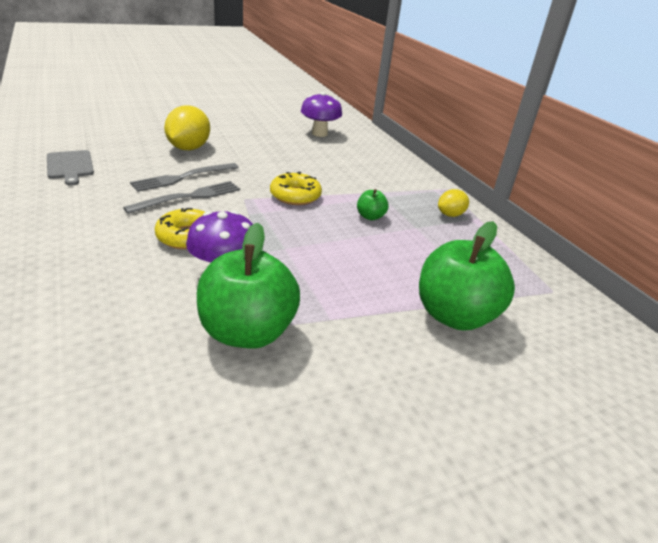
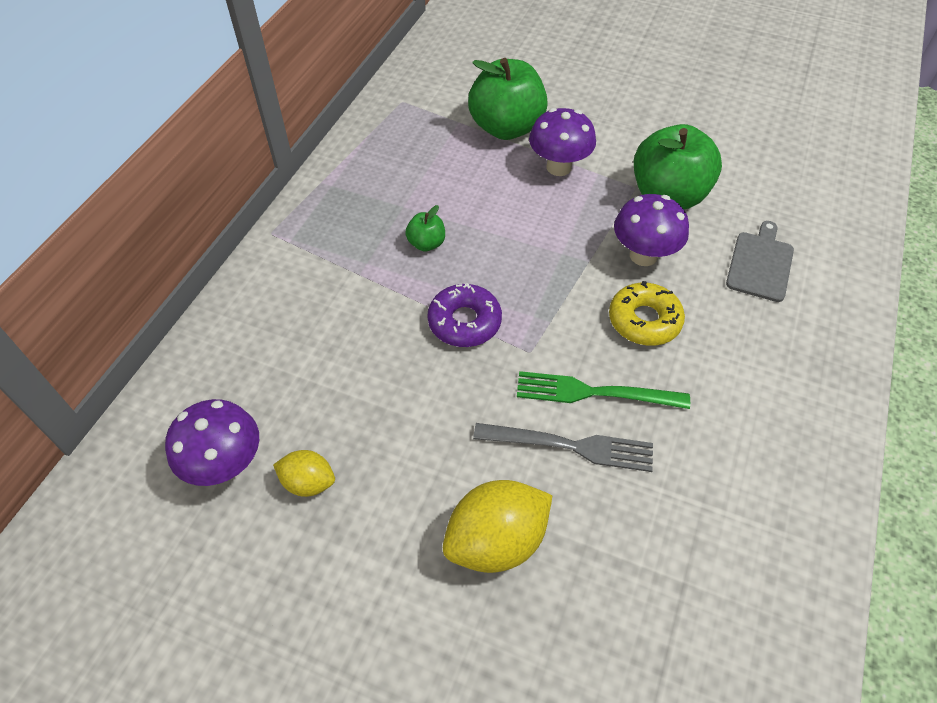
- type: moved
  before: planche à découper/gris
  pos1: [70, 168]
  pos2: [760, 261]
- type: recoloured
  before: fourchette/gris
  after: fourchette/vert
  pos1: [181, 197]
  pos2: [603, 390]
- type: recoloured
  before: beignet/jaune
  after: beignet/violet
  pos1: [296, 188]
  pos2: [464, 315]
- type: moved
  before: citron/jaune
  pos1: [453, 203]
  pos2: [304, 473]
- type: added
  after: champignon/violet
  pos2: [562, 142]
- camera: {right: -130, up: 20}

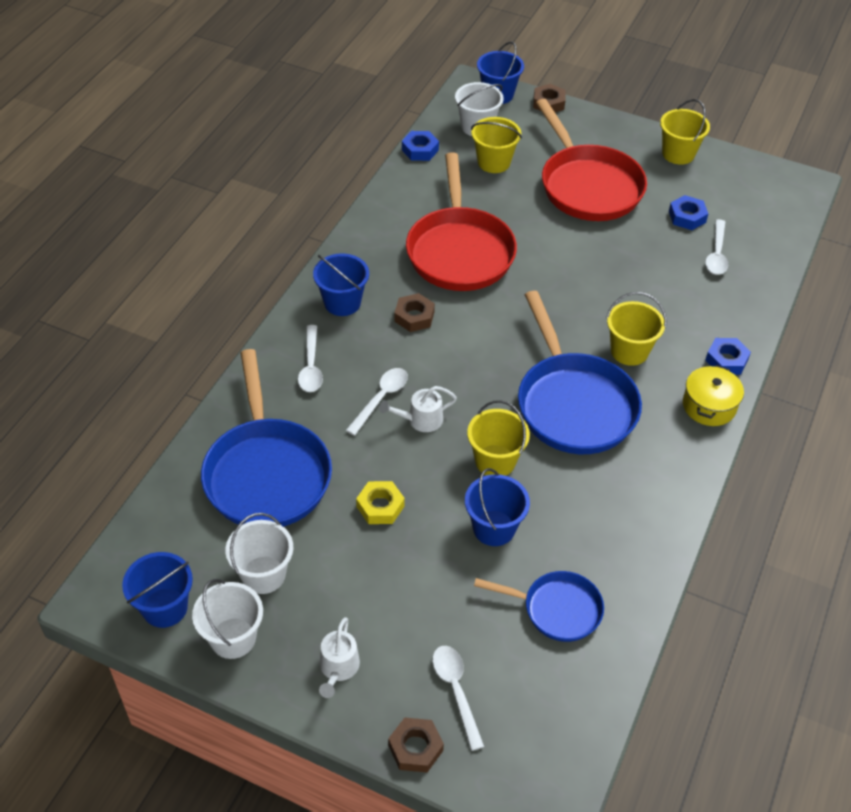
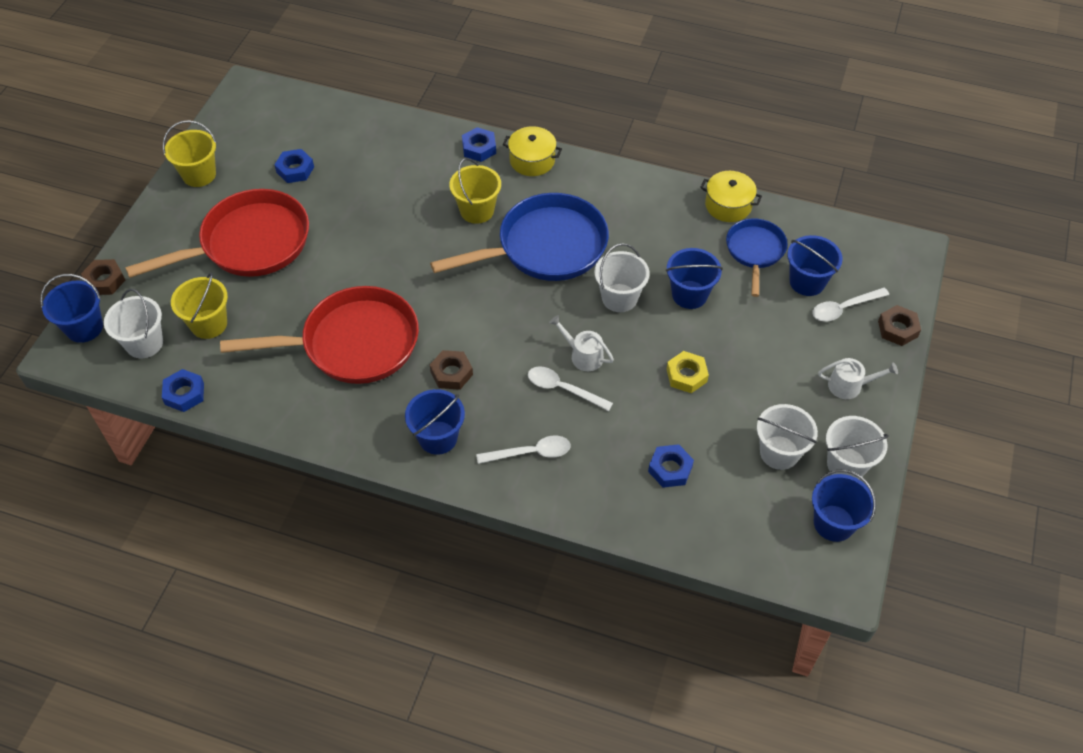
- type: replaced
  before: poêle/bleu
  after: écrou/bleu
  pos1: [266, 438]
  pos2: [671, 466]
- type: turned
  before: arrosoir/blanc
  pos1: [418, 409]
  pos2: [581, 343]
  turn: 150
- type: recoloured
  before: seau/jaune
  after: seau/blanc
  pos1: [498, 438]
  pos2: [621, 277]
- type: removed
  before: cuillère/blanc
  pos1: [716, 247]
- type: added
  after: marmite/jaune
  pos2: [731, 196]
- type: added
  after: seau/bleu
  pos2: [815, 265]
- camera: {right: -95, up: 5}

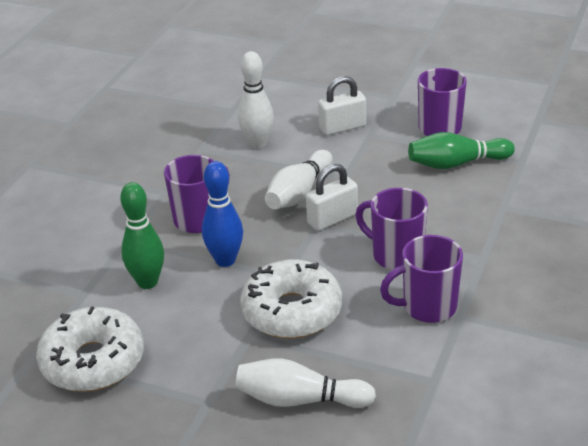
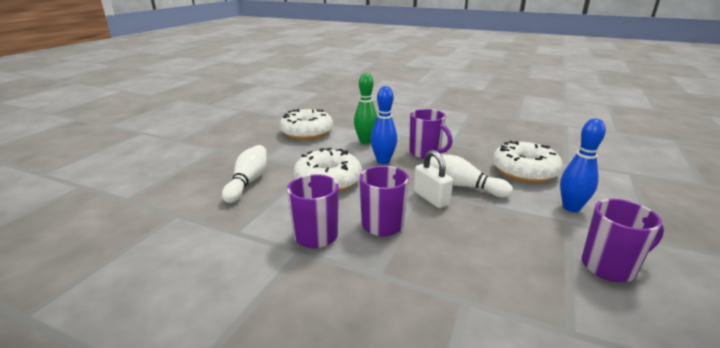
- type: replaced
  before: quille/blanc
  after: beignet/blanc
  pos1: [256, 99]
  pos2: [528, 162]
- type: replaced
  before: cadenas/blanc
  after: quille/bleu
  pos1: [342, 105]
  pos2: [583, 165]
- type: removed
  before: quille/vert
  pos1: [461, 150]
- camera: {right: 90, up: -10}

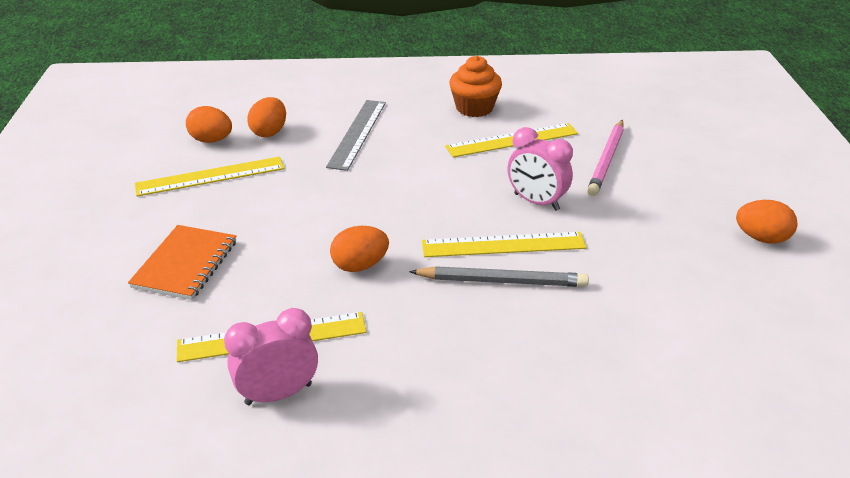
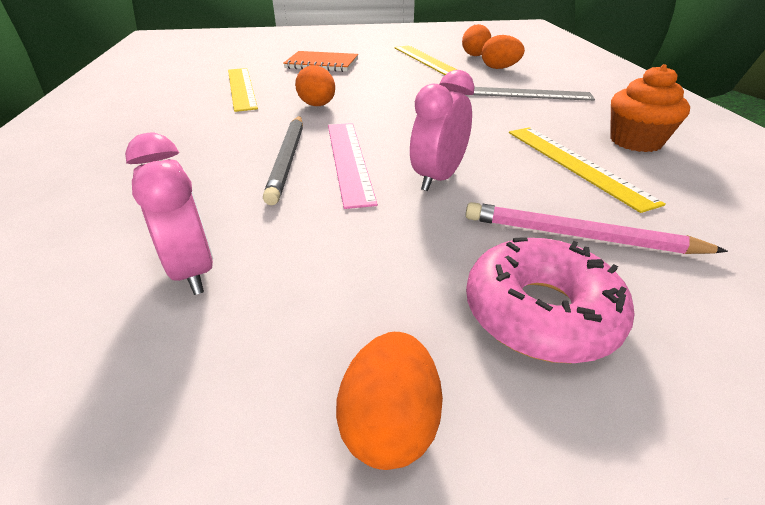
- type: moved
  before: réveil/rose
  pos1: [271, 356]
  pos2: [169, 213]
- type: recoloured
  before: règle/jaune
  after: règle/rose
  pos1: [504, 244]
  pos2: [353, 166]
- type: added
  after: beignet/rose
  pos2: [550, 300]
- camera: {right: 85, up: 0}

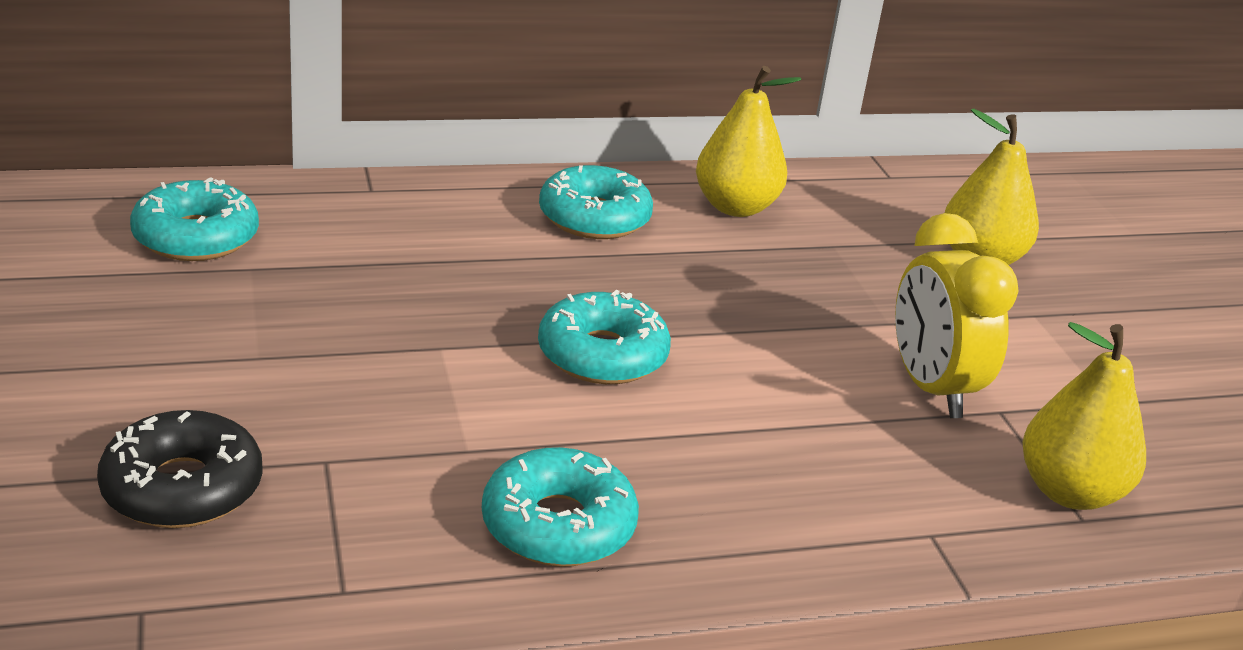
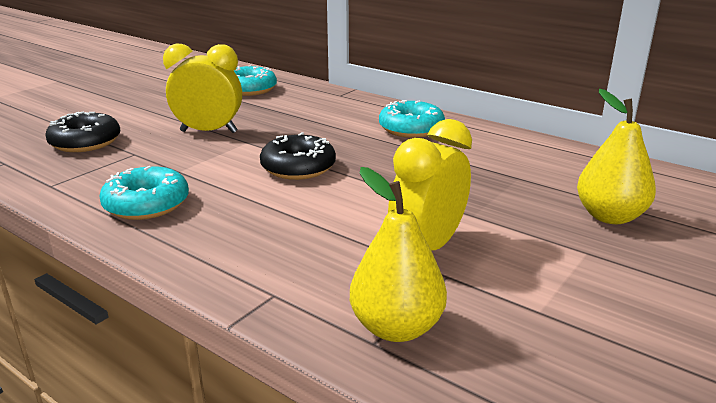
- type: recoloured
  before: beignet/turquoise
  after: beignet/noir
  pos1: [604, 337]
  pos2: [298, 156]
- type: removed
  before: poire/jaune
  pos1: [748, 141]
- type: added
  after: réveil/jaune
  pos2: [202, 88]
- camera: {right: 55, up: -5}

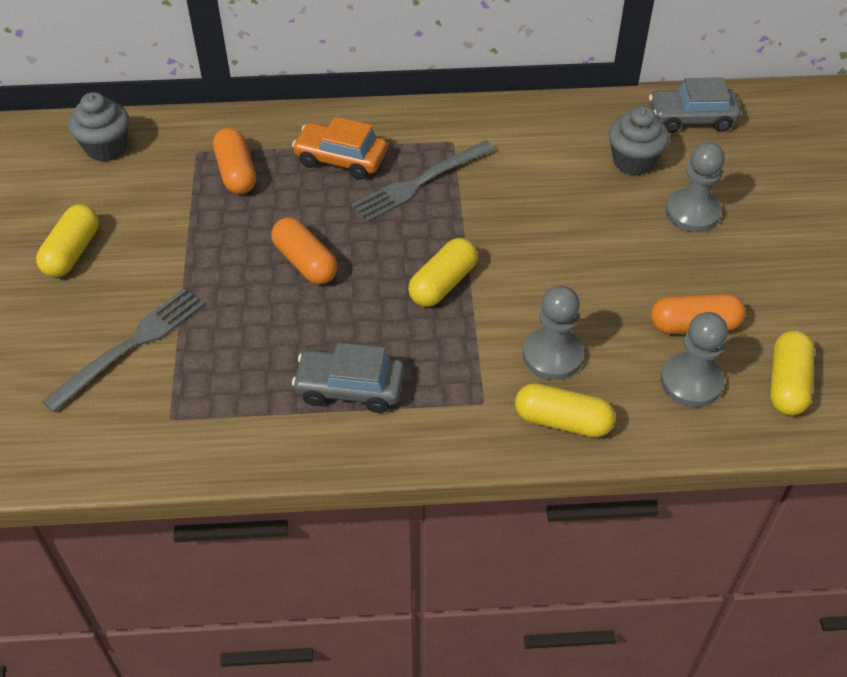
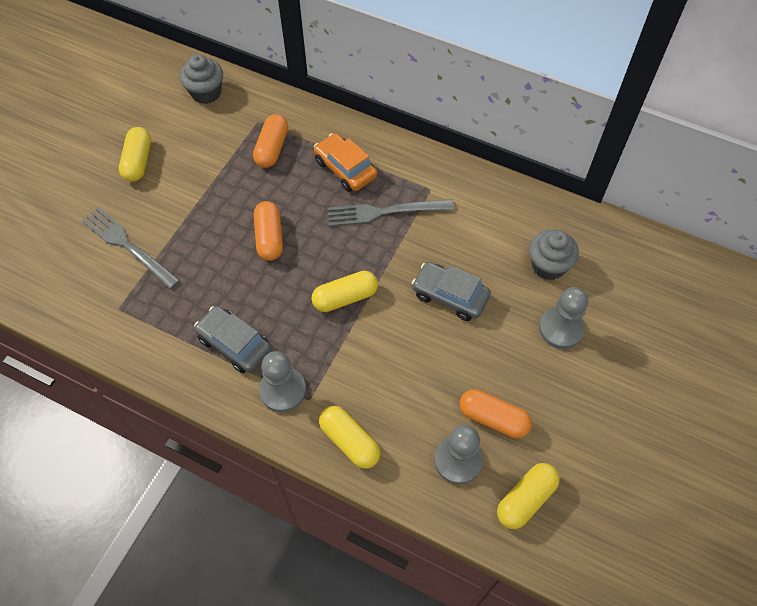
- type: turned
  before: gélule/jaune
  pos1: [67, 240]
  pos2: [135, 154]
  turn: -45
- type: turned
  before: fourchette/gris
  pos1: [123, 350]
  pos2: [131, 248]
  turn: -120
- type: moved
  before: pion/gris
  pos1: [553, 333]
  pos2: [282, 381]
- type: moved
  before: voiture/gris
  pos1: [695, 105]
  pos2: [451, 291]
- camera: {right: 30, up: 10}

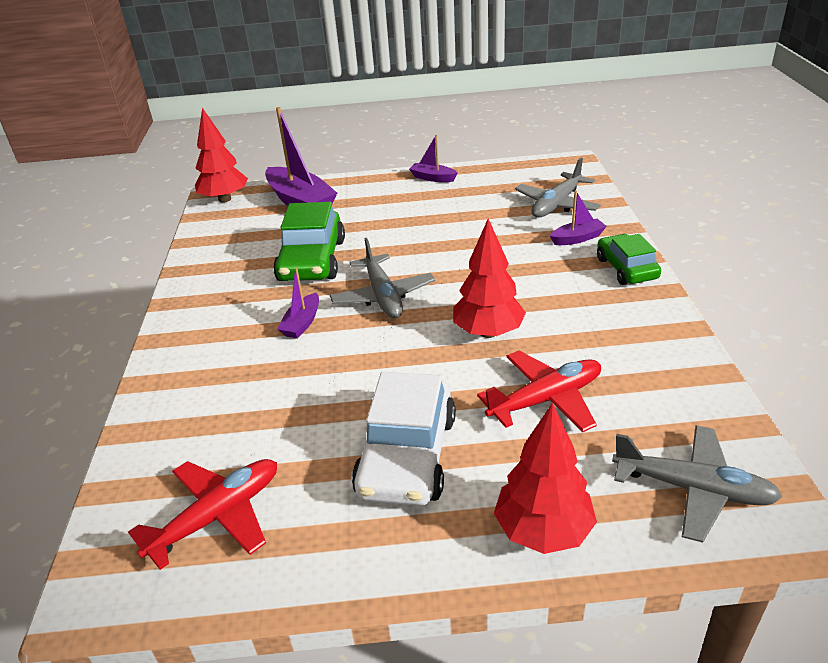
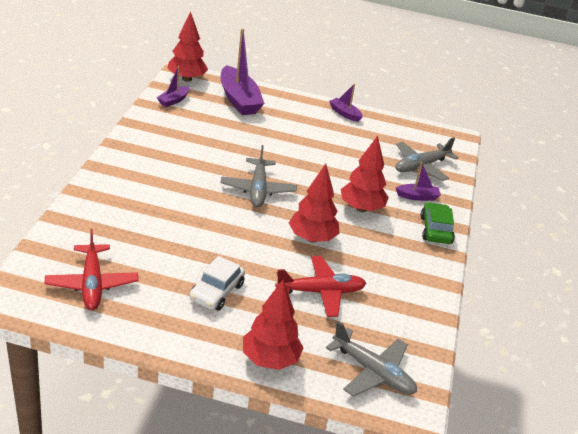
- type: turned
  before: avion/rouge
  pos1: [202, 514]
  pos2: [91, 269]
  turn: 105
- type: removed
  before: voiture/vert
  pos1: [309, 241]
- type: moved
  before: bateau/violet
  pos1: [298, 303]
  pos2: [173, 86]
- type: resized
  before: voiture/blanc
  pos1: [404, 439]
  pos2: [217, 283]
  scale: 0.64
- type: added
  after: arbre/rouge
  pos2: [365, 174]
- camera: {right: 10, up: 0}

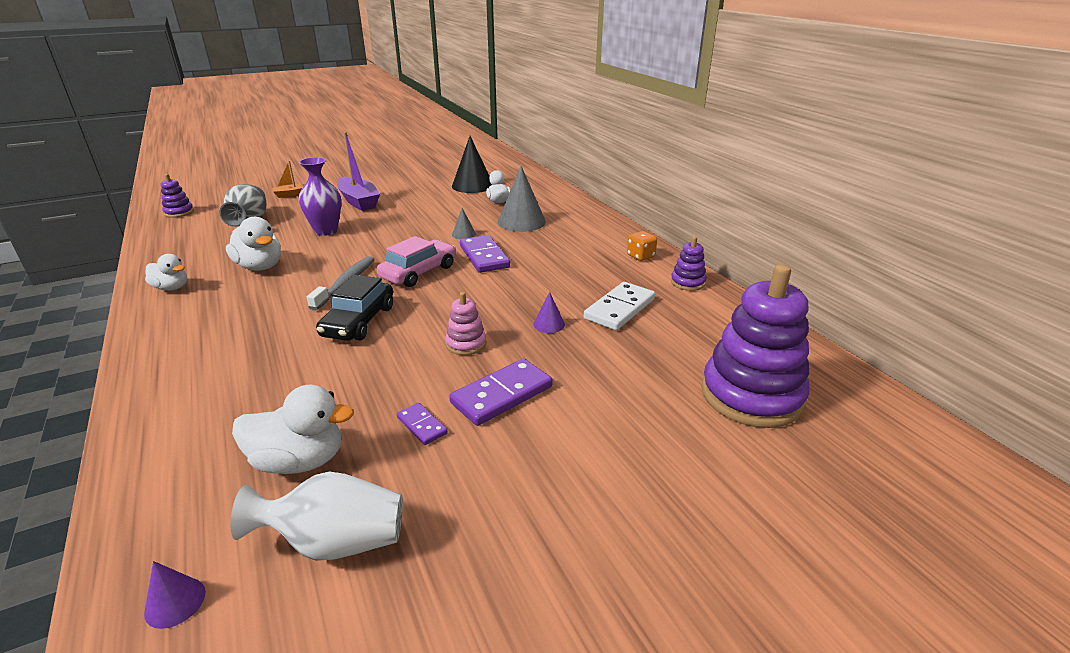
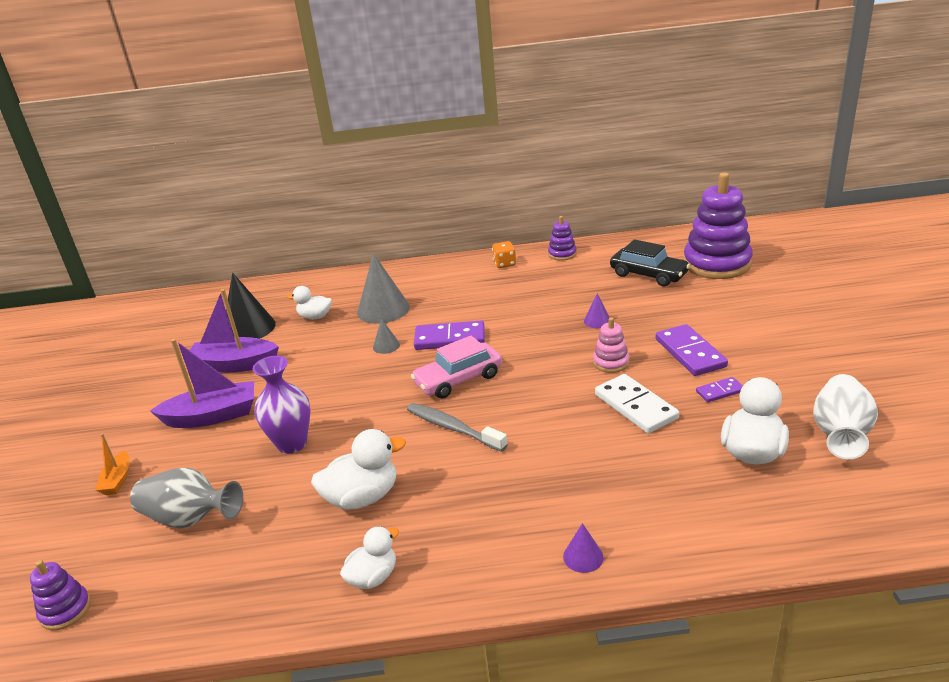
- type: moved
  before: cône/violet
  pos1: [174, 595]
  pos2: [583, 548]
- type: moved
  before: voiture/noir
  pos1: [354, 308]
  pos2: [650, 262]
- type: turned
  before: voiture/rose
  pos1: [416, 261]
  pos2: [456, 367]
  turn: -90
- type: moved
  before: domino/blanc
  pos1: [619, 306]
  pos2: [637, 404]
- type: added
  after: bateau/violet
  pos2: [234, 330]
- camera: {right: -65, up: 0}

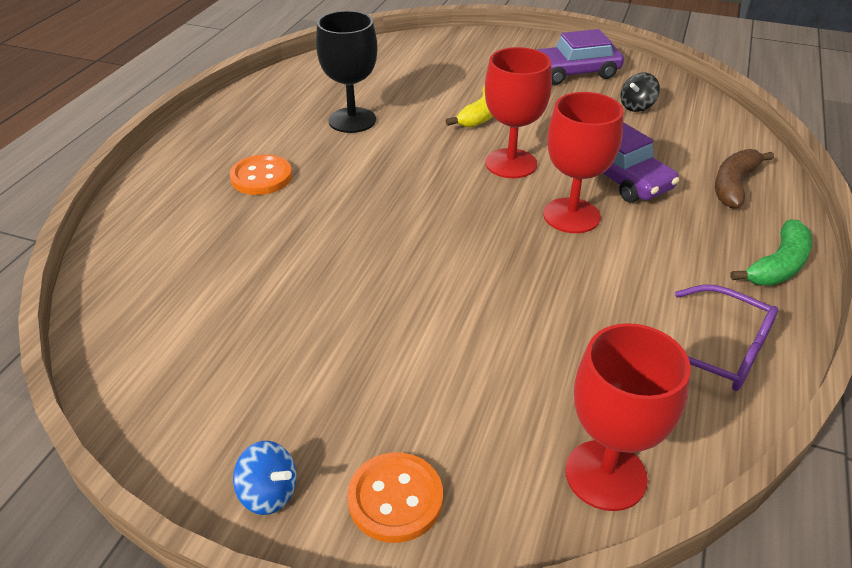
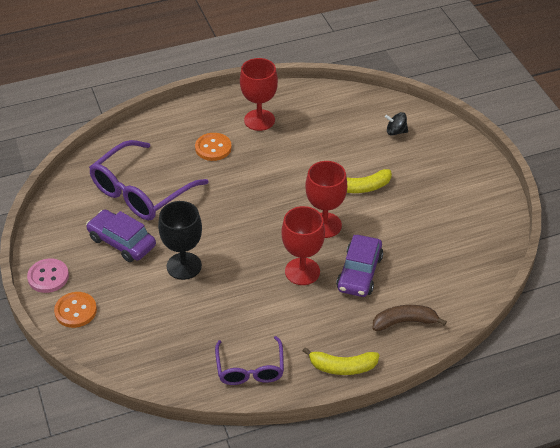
- type: replaced
  before: toupie/bleu
  after: bouton/rose
  pos1: [265, 478]
  pos2: [48, 276]
- type: moved
  before: verre à pied/noir
  pos1: [347, 72]
  pos2: [180, 240]
- type: moved
  before: voiture/violet
  pos1: [579, 57]
  pos2: [121, 236]
- type: moved
  before: verre à pied/rouge
  pos1: [628, 417]
  pos2: [259, 94]
- type: moved
  before: toupie/noir
  pos1: [640, 92]
  pos2: [396, 124]
- type: recoloured
  before: banane/vert
  after: banane/jaune
  pos1: [771, 253]
  pos2: [341, 361]
- type: added
  after: lunettes/violet
  pos2: [149, 180]
- camera: {right: 50, up: 5}

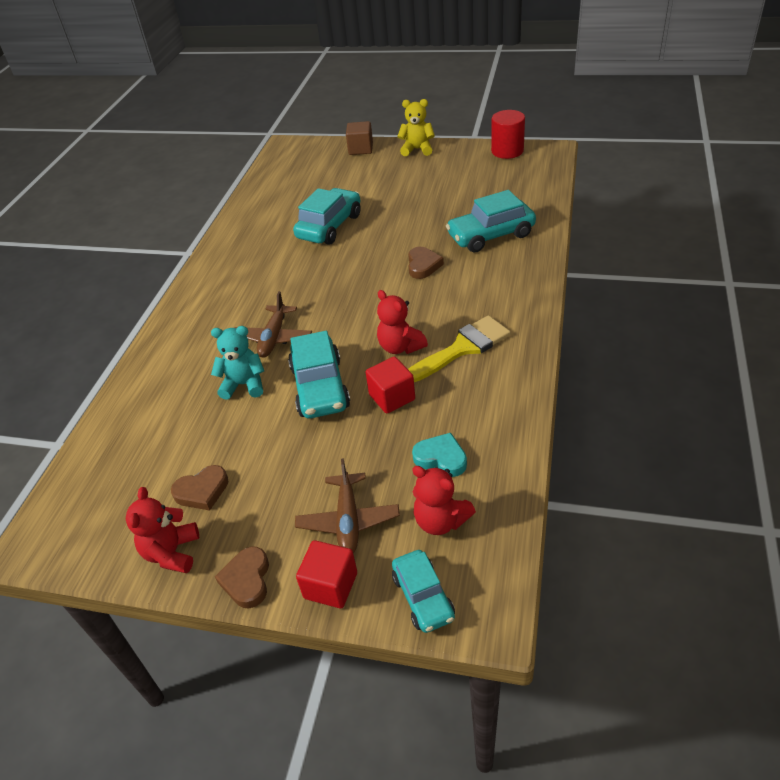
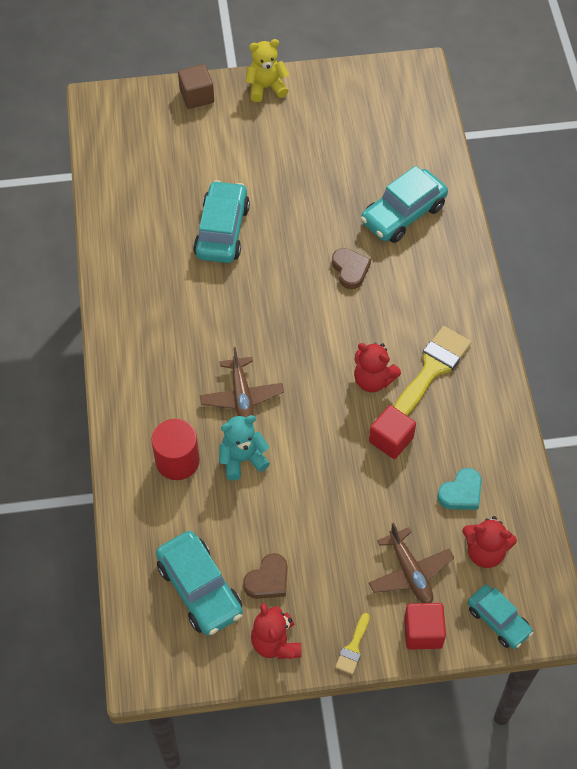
- type: replaced
  before: cœur/marron
  after: pinceau/jaune
  pos1: [242, 577]
  pos2: [352, 643]
- type: moved
  before: voiture/turquoise
  pos1: [319, 374]
  pos2: [199, 583]
- type: turned
  before: cœur/turquoise
  pos1: [439, 455]
  pos2: [459, 489]
  turn: 135
- type: moved
  before: cylindre/rouge
  pos1: [508, 134]
  pos2: [175, 449]
- camera: {right: -25, up: 15}

